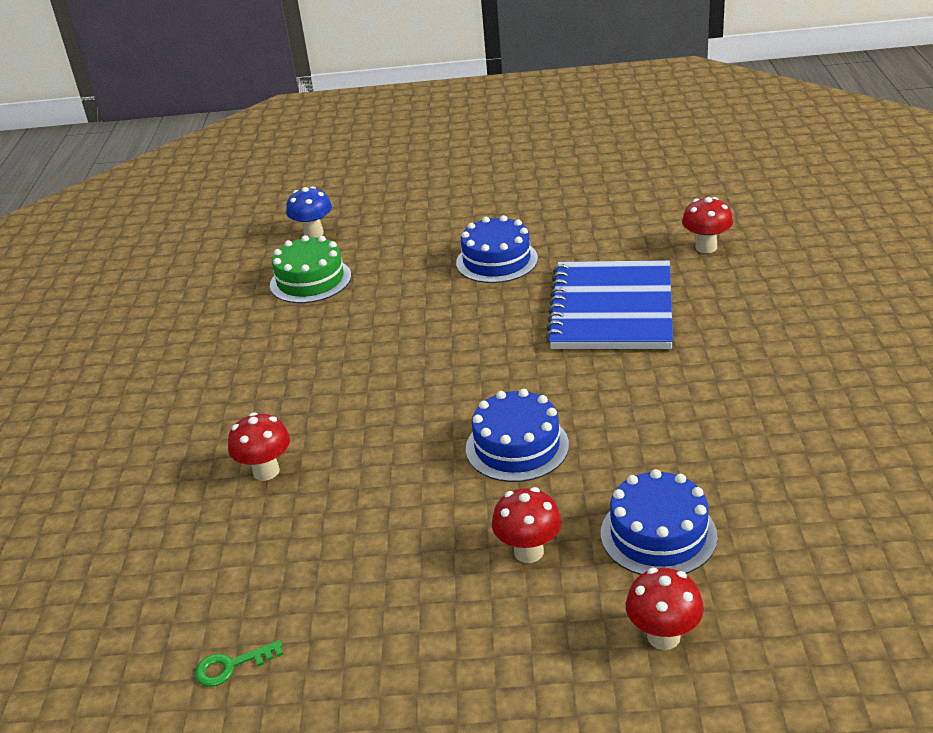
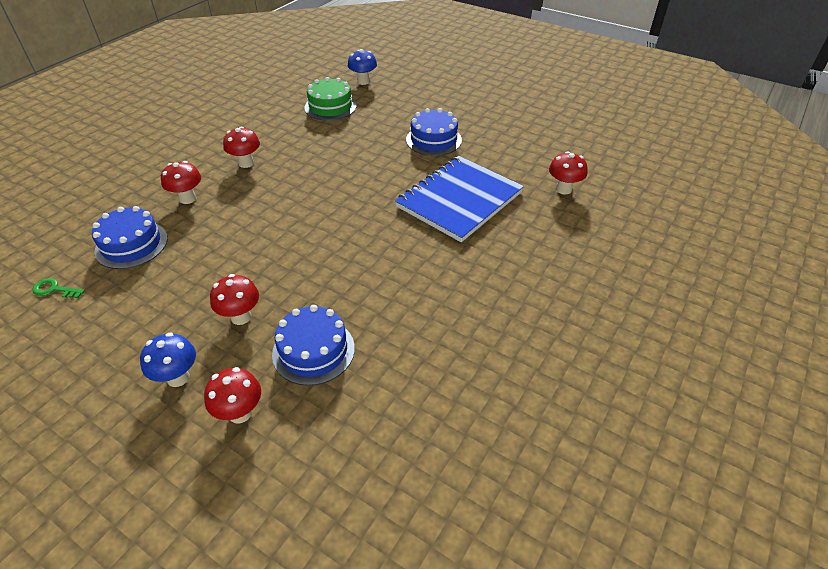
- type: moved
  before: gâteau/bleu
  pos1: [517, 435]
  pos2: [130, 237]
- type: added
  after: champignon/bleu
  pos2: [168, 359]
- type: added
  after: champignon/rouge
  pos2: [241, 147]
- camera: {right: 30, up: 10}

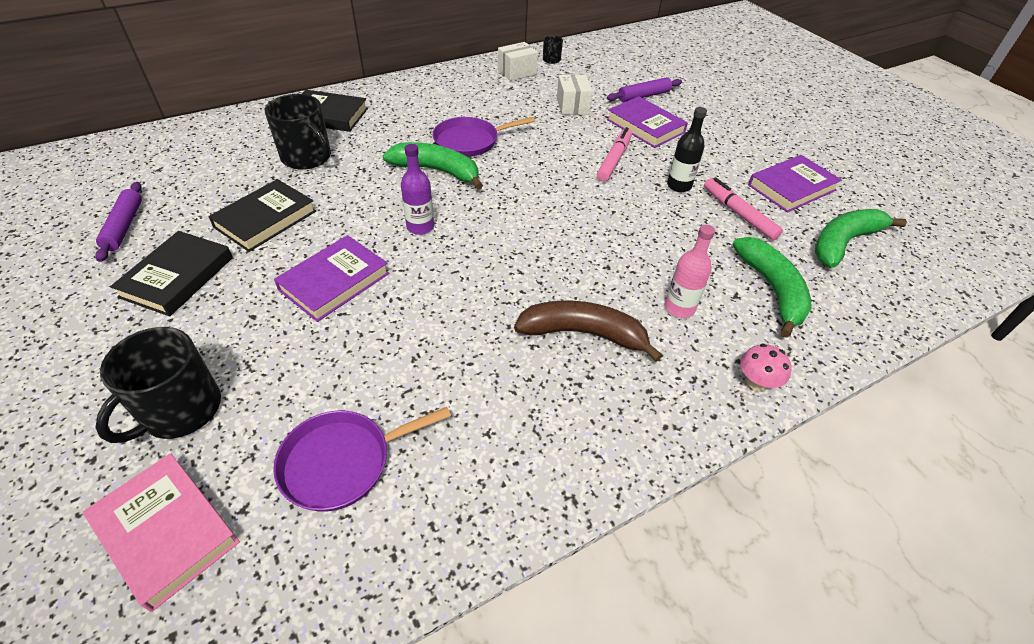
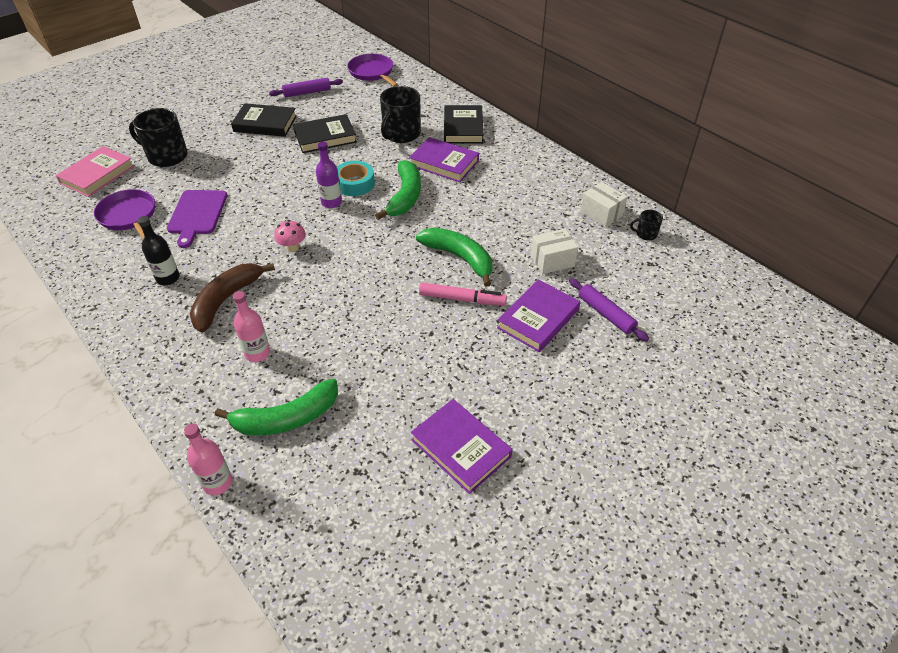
- type: turned
  before: livre/noir
  pos1: [262, 215]
  pos2: [325, 133]
  turn: -45
- type: moved
  before: livre/violet
  pos1: [331, 278]
  pos2: [444, 159]
- type: moved
  before: poêle/violet
  pos1: [483, 137]
  pos2: [372, 70]
- type: turned
  before: banane/marron
  pos1: [588, 331]
  pos2: [232, 297]
  turn: -150
- type: moved
  before: bouteille/noir
  pos1: [687, 149]
  pos2: [159, 250]
- type: removed
  before: feutre/rose
  pos1: [743, 209]
- type: moved
  before: champignon/rose
  pos1: [766, 367]
  pos2: [290, 236]
- type: moved
  before: banane/vert
  pos1: [861, 238]
  pos2: [454, 257]
- type: added
  after: planche à découper/violet
  pos2: [197, 219]
- type: added
  after: bouteille/rose
  pos2: [208, 459]
- type: added
  after: ruban adhésif/turquoise
  pos2: [356, 178]
- camera: {right: 80, up: 0}

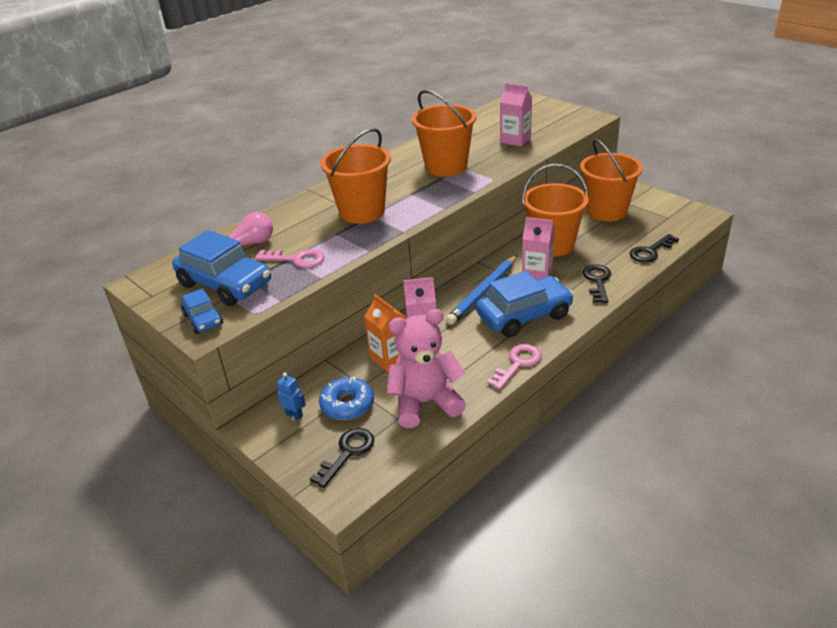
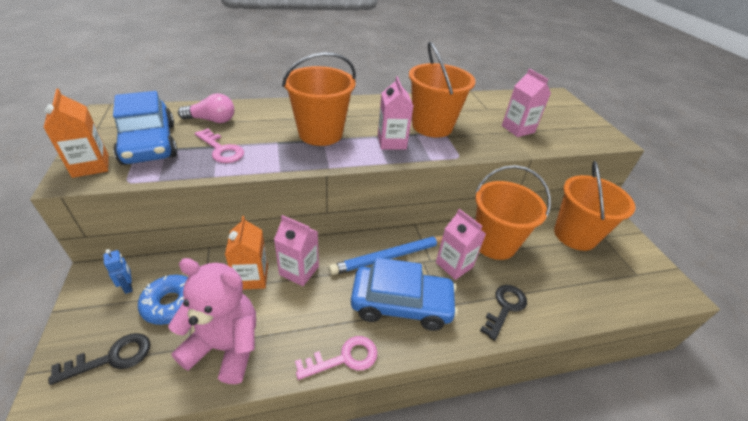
- type: replaced
  before: voiture/bleu
  after: brique de lait/orange
  pos1: [202, 311]
  pos2: [76, 133]
- type: removed
  before: clé/noir
  pos1: [654, 248]
- type: added
  after: brique de lait/rose
  pos2: [396, 113]
- camera: {right: 25, up: 5}

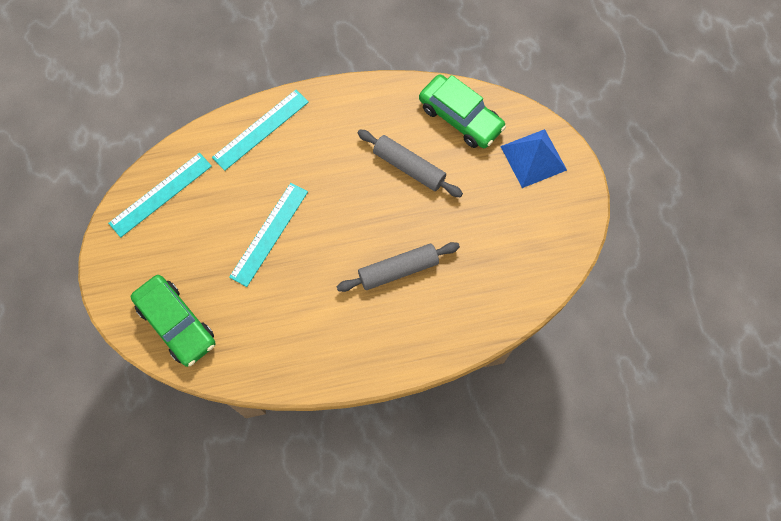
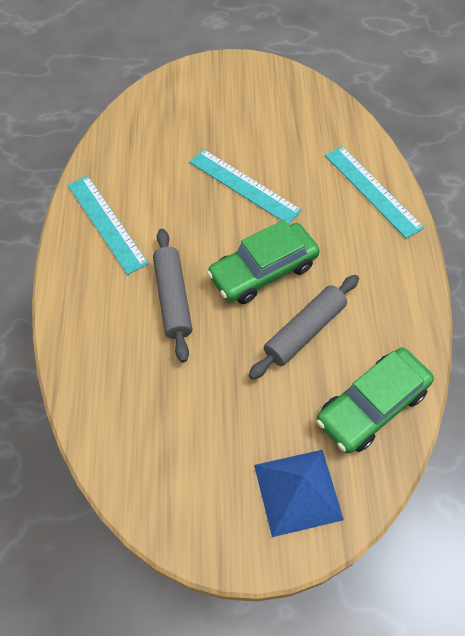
- type: moved
  before: règle/turquoise
  pos1: [160, 195]
  pos2: [108, 225]
- type: moved
  before: voiture/vert
  pos1: [173, 321]
  pos2: [263, 262]
- camera: {right: 100, up: -10}

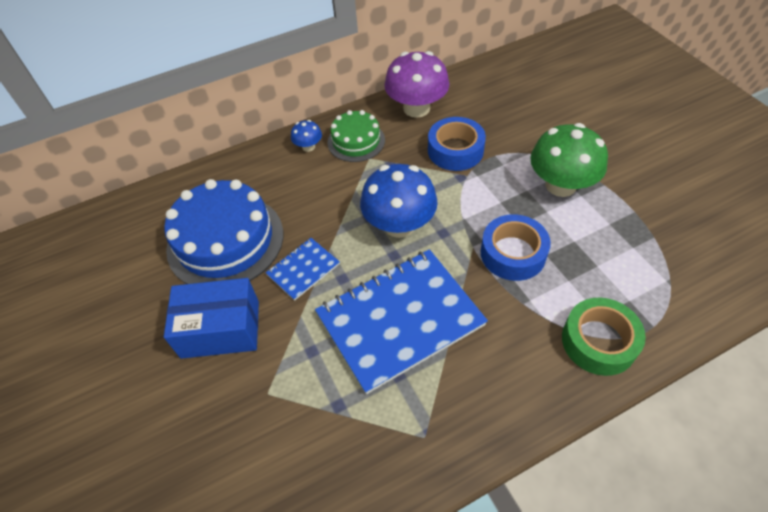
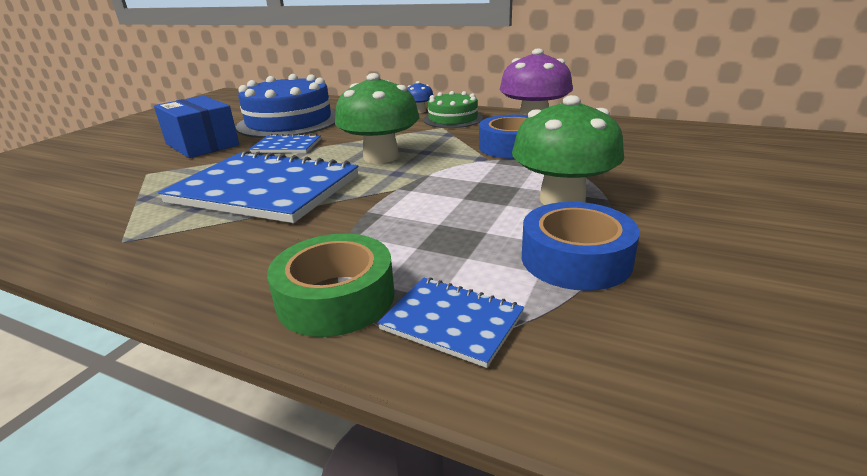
- type: recoloured
  before: champignon/bleu
  after: champignon/vert
  pos1: [399, 201]
  pos2: [377, 118]
- type: moved
  before: ruban adhésif/bleu
  pos1: [516, 247]
  pos2: [581, 246]
- type: added
  after: carnet/bleu
  pos2: [450, 322]
- camera: {right: 50, up: -25}

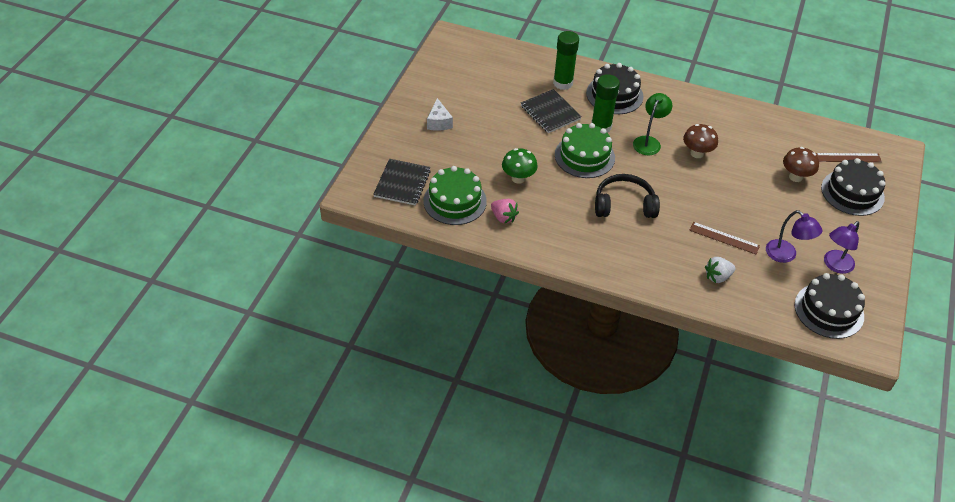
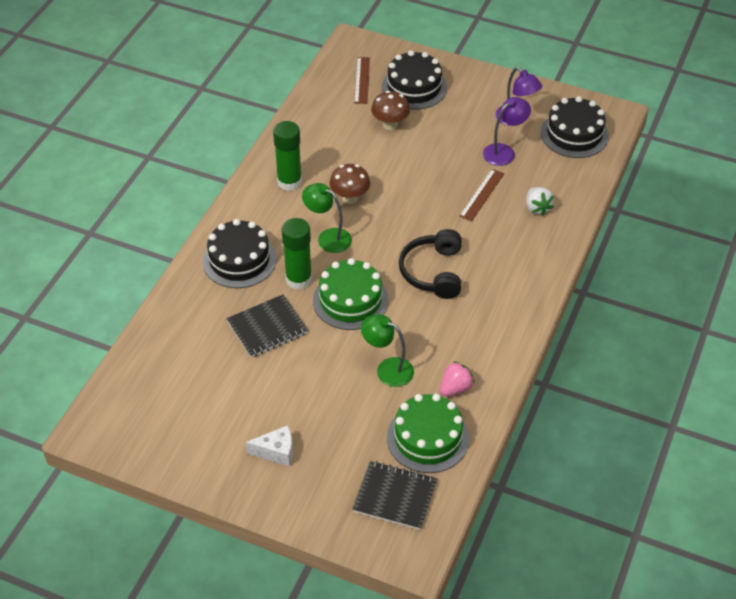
- type: replaced
  before: champignon/vert
  after: lampe/vert
  pos1: [520, 166]
  pos2: [387, 350]
- type: moved
  before: bâton de colle/vert
  pos1: [566, 60]
  pos2: [287, 156]
- camera: {right: -85, up: 0}

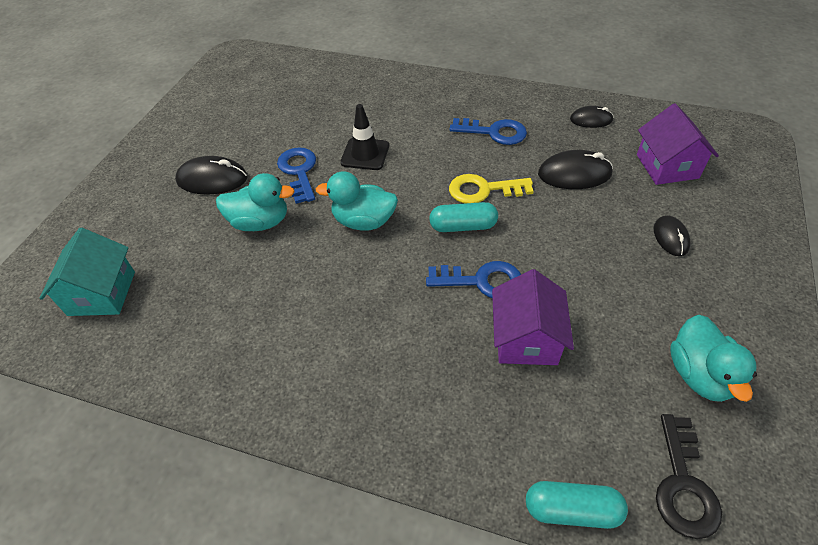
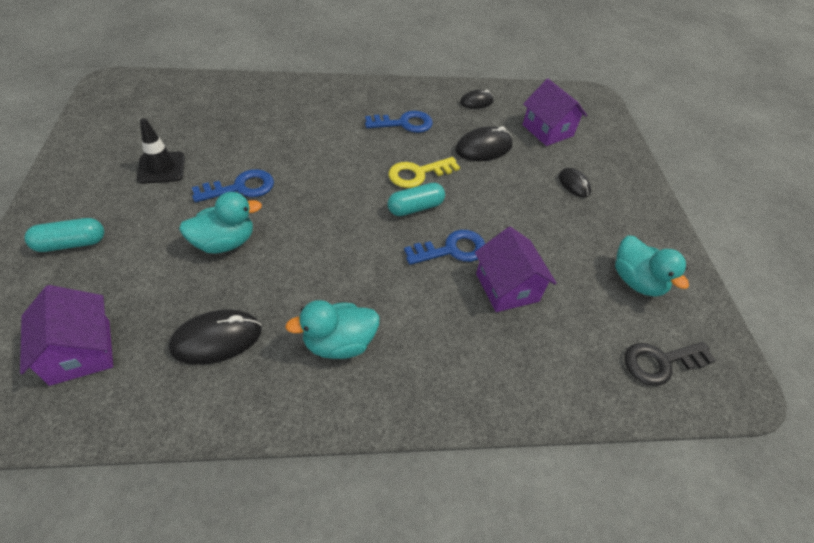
- type: recoloured
  before: maison/turquoise
  after: maison/violet
  pos1: [87, 272]
  pos2: [66, 335]
- type: moved
  before: souris/noir
  pos1: [211, 175]
  pos2: [215, 337]
- type: turned
  before: clé/bleu
  pos1: [296, 175]
  pos2: [233, 185]
  turn: 105
- type: moved
  before: canard/turquoise
  pos1: [357, 201]
  pos2: [332, 329]
- type: moved
  before: cône de chantier/noir
  pos1: [364, 137]
  pos2: [160, 151]
- type: moved
  before: gélule/turquoise
  pos1: [577, 505]
  pos2: [64, 235]
- type: turned
  before: clé/noir
  pos1: [689, 476]
  pos2: [670, 364]
  turn: 90
- camera: {right: -30, up: 0}

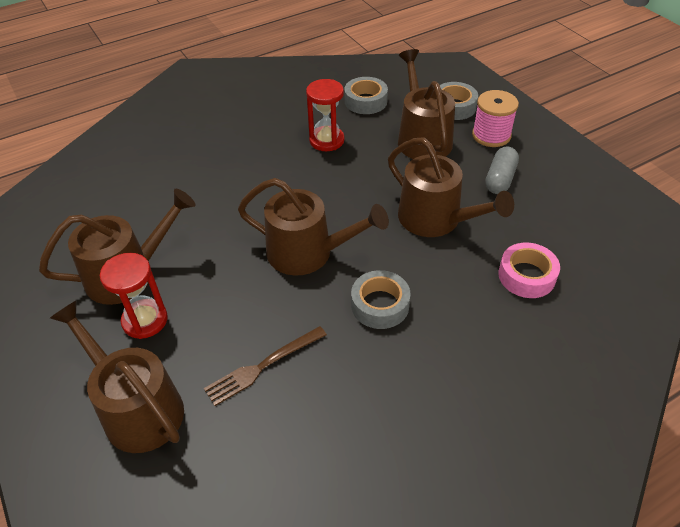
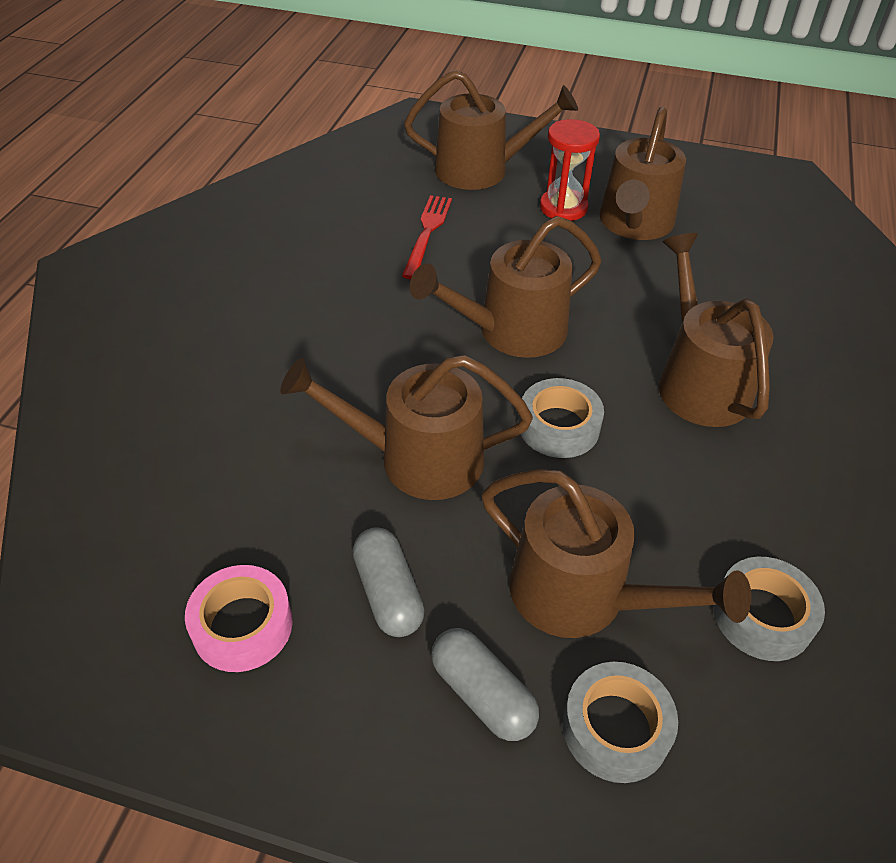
- type: recoloured
  before: fourchette/marron
  after: fourchette/rouge
  pos1: [265, 366]
  pos2: [427, 237]
- type: removed
  before: sablier/rouge
  pos1: [325, 115]
- type: moved
  before: ruban adhésif/gris
  pos1: [381, 299]
  pos2: [561, 418]
- type: replaced
  before: bobine/rose
  after: gélule/gris
  pos1: [495, 118]
  pos2: [485, 684]
- type: moved
  before: ruban adhésif/rose
  pos1: [529, 270]
  pos2: [239, 618]
- type: added
  after: arrosoir/marron
  pos2: [716, 330]
- camera: {right: 135, up: 0}

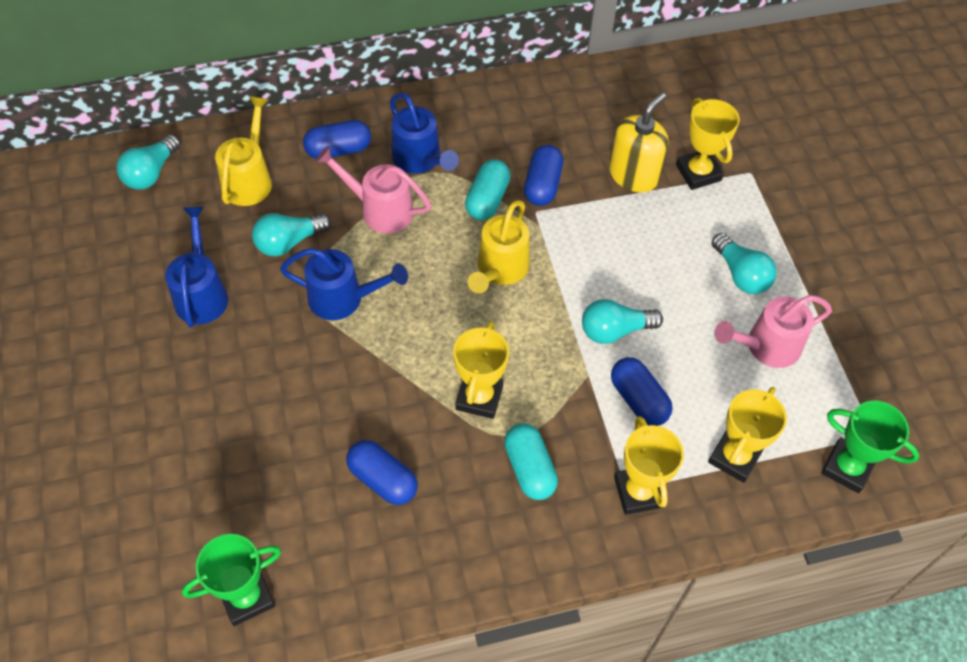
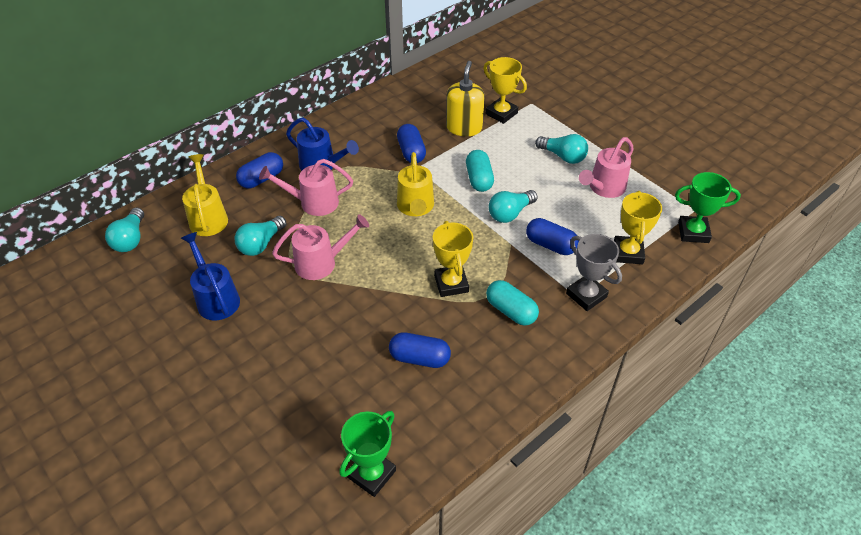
- type: recoloured
  before: arrosoir/bleu
  after: arrosoir/rose
  pos1: [344, 284]
  pos2: [320, 247]
- type: moved
  before: gélule/turquoise
  pos1: [488, 189]
  pos2: [480, 171]
- type: recoloured
  before: trophée/jaune
  after: trophée/gris
  pos1: [649, 465]
  pos2: [594, 272]
- camera: {right: -25, up: -10}

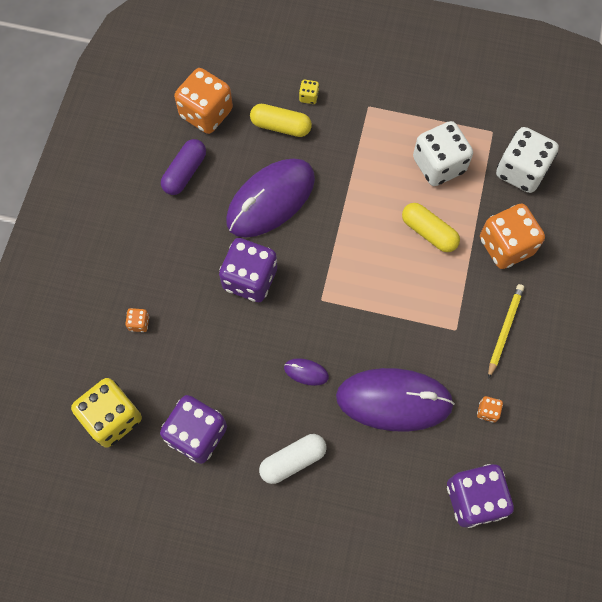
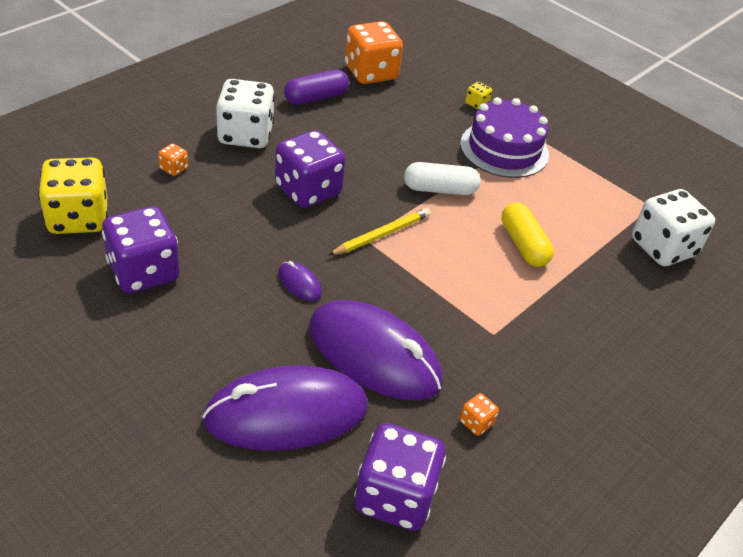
- type: moved
  before: souris/violet
  pos1: [270, 198]
  pos2: [285, 408]
- type: removed
  before: gélule/jaune
  pos1: [281, 120]
- type: moved
  before: gélule/blanc
  pos1: [293, 459]
  pos2: [442, 178]
- type: moved
  before: dé/blanc
  pos1: [443, 153]
  pos2: [245, 113]
- type: removed
  before: dé/orange
  pos1: [512, 236]
- type: moved
  before: crayon/jaune
  pos1: [506, 331]
  pos2: [380, 231]
- type: added
  after: gâteau/violet
  pos2: [504, 137]
- camera: {right: 25, up: -25}

